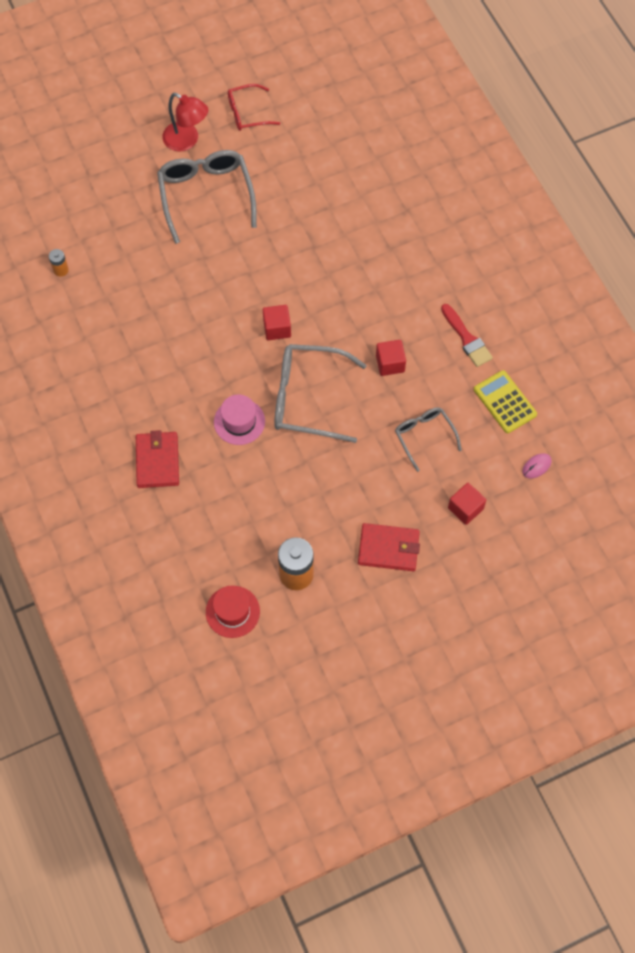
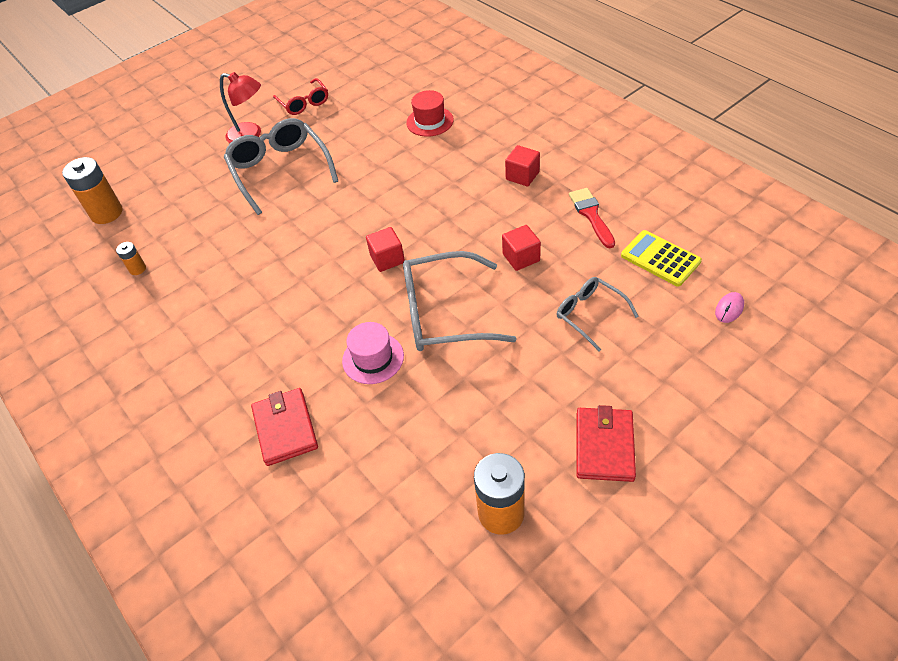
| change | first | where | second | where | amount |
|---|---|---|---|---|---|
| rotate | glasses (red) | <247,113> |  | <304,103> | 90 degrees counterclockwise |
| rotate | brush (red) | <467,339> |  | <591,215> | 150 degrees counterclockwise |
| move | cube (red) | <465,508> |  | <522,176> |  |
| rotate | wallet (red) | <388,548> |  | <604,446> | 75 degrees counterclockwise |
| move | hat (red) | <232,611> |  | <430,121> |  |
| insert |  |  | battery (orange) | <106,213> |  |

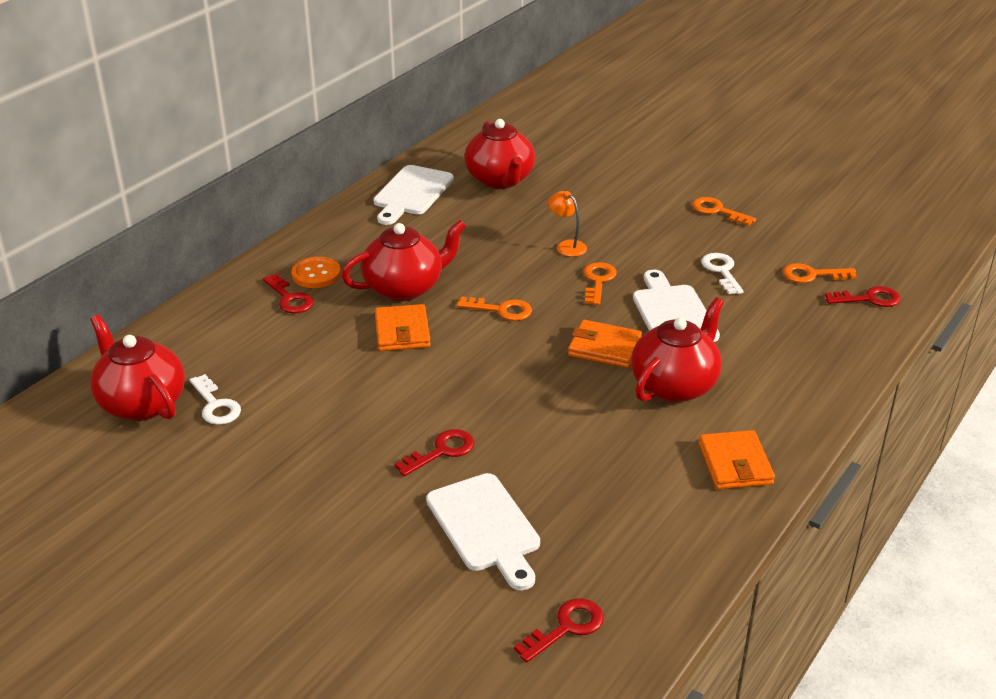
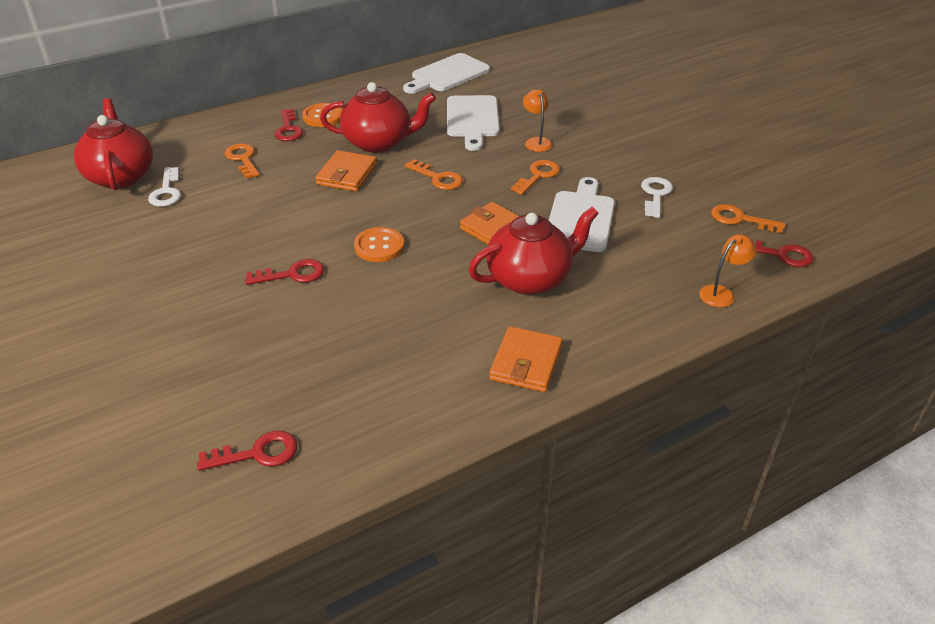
| change | first | where | second | where | amount |
|---|---|---|---|---|---|
| delete | teapot (red) | <500,180> |  |  |  |
| move | key (orange) | <717,211> |  | <243,159> |  |
| move | cutting board (white) | <485,527> |  | <472,119> |  |
| insert |  |  | button (orange) | <379,246> |  |
| insert |  |  | lamp (orange) | <721,293> |  |

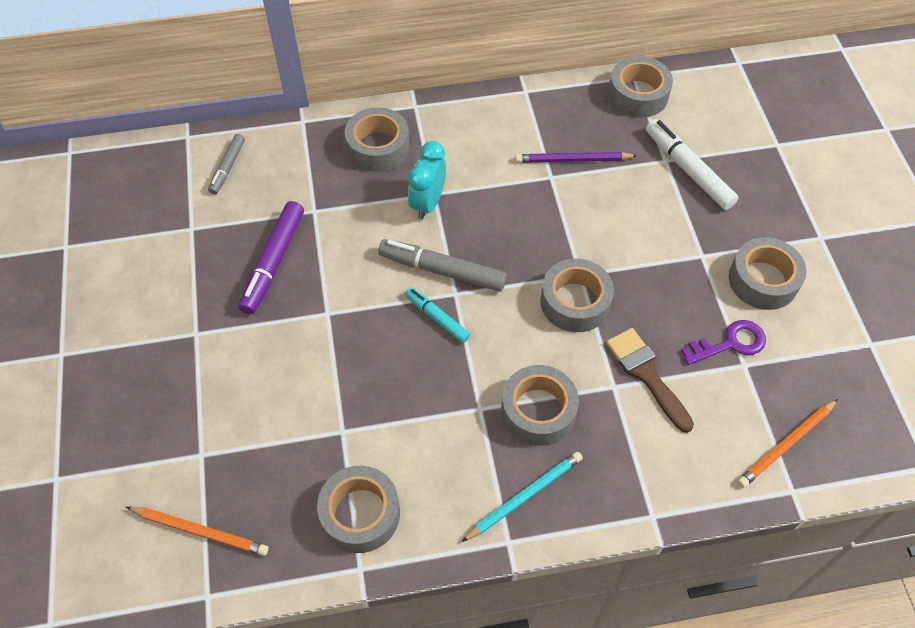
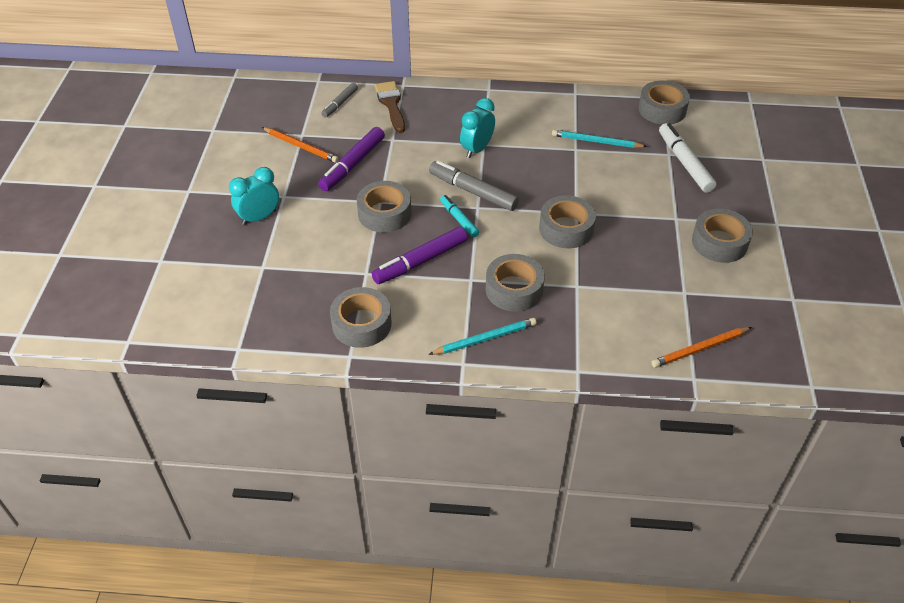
| change | first | where | second | where | amount |
|---|---|---|---|---|---|
| move | tape (grey) | <378,147> |  | <384,213> |  |
| recolor | pencil (purple) | <573,160> | pencil (turquoise) | <596,142> |  |
| delete | key (purple) | <730,343> |  |  |  |
| move | brush (brown) | <646,374> |  | <391,104> |  |
| move | pencil (orange) | <200,531> |  | <301,146> |  |
| insert |  |  | clock (turquoise) | <259,217> |  |
| insert |  |  | marker (purple) | <420,261> |  |

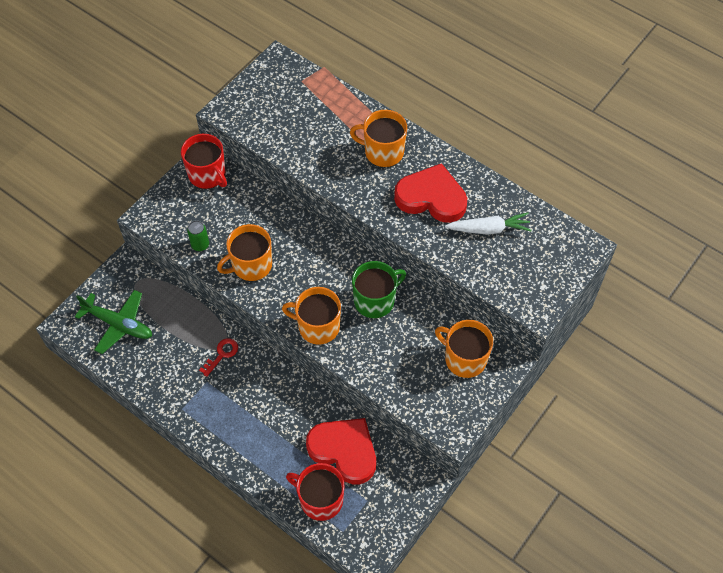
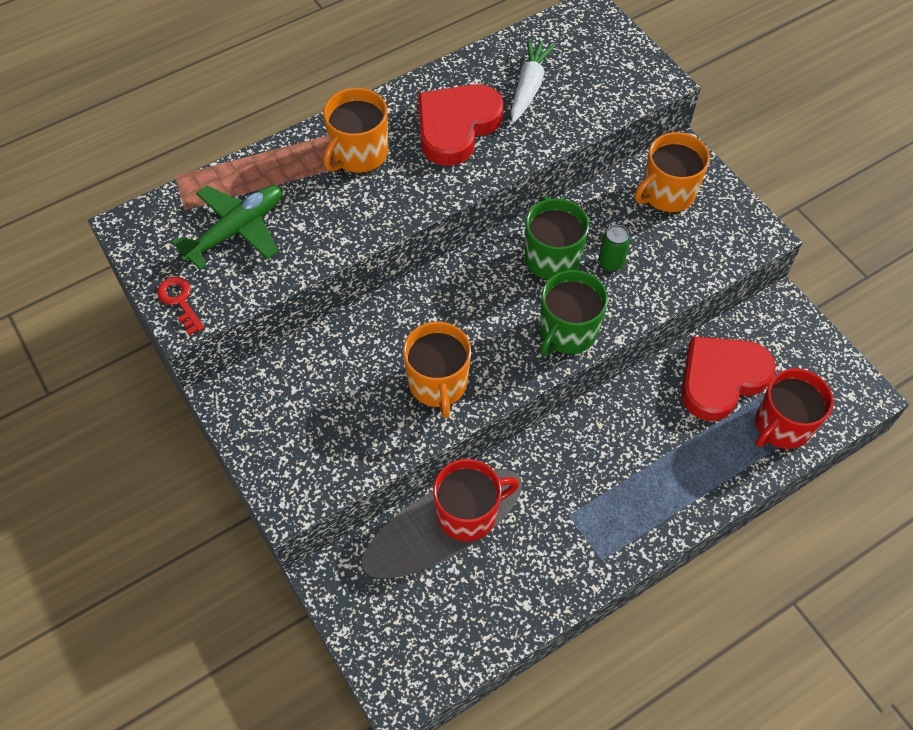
| change | first | where | second | where | amount |
|---|---|---|---|---|---|
| move | mug (red) | <208,175> |  | <468,513> |  |
| move | can (green) | <200,245> |  | <611,262> |  |
| recolor | mug (orange) | <317,326> | mug (green) | <567,332> |  |
| move | plane (green) | <118,324> |  | <236,230> |  |
| move | key (red) | <221,354> |  | <180,301> |  |

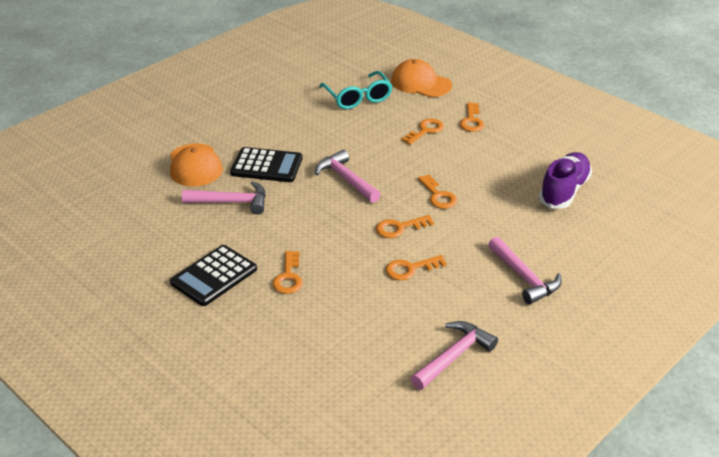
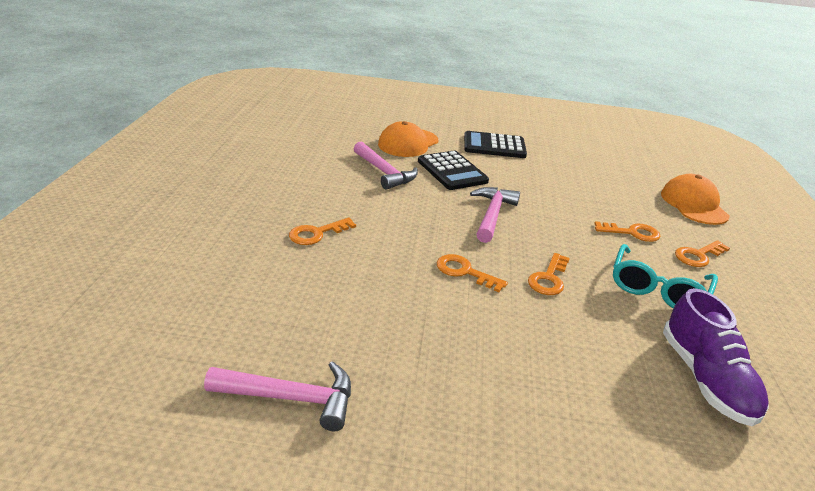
| change | first | where | second | where | amount |
|---|---|---|---|---|---|
| move | glasses (turquoise) | <357,97> |  | <657,288> |  |
| rotate | shoe (purple) | <564,191> |  | <705,378> | 90 degrees clockwise |
| delete | hammer (pink) | <524,278> |  |  |  |
| move | calculator (black) | <214,276> |  | <494,146> |  |
| delete | key (orange) | <410,269> |  |  |  |

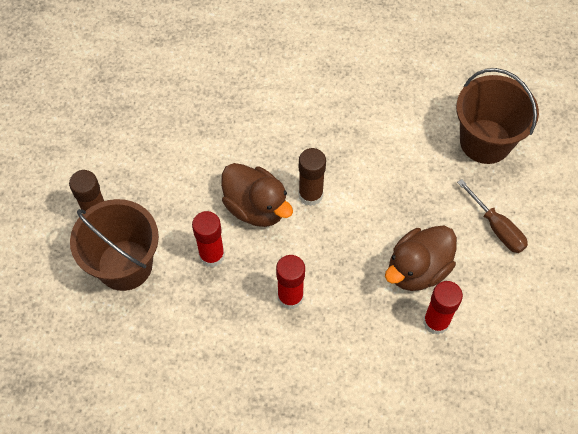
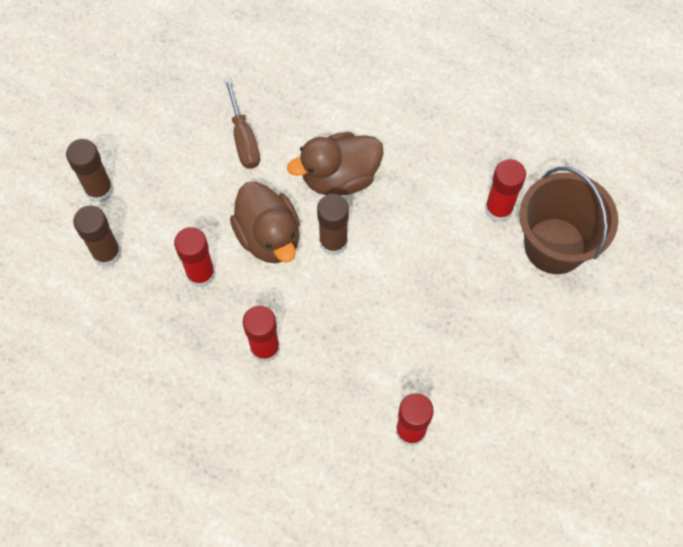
| change | first | where | second | where | amount |
|---|---|---|---|---|---|
| move | screwdriver (brown) | <496,227> |  | <243,138> |  |
| replace | bucket (brown) | <125,265> | glue stick (brown) | <107,253> |  |
| move | duck (brown) | <417,269> |  | <339,177> |  |
| insert |  |  | glue stick (red) | <498,209> |  |

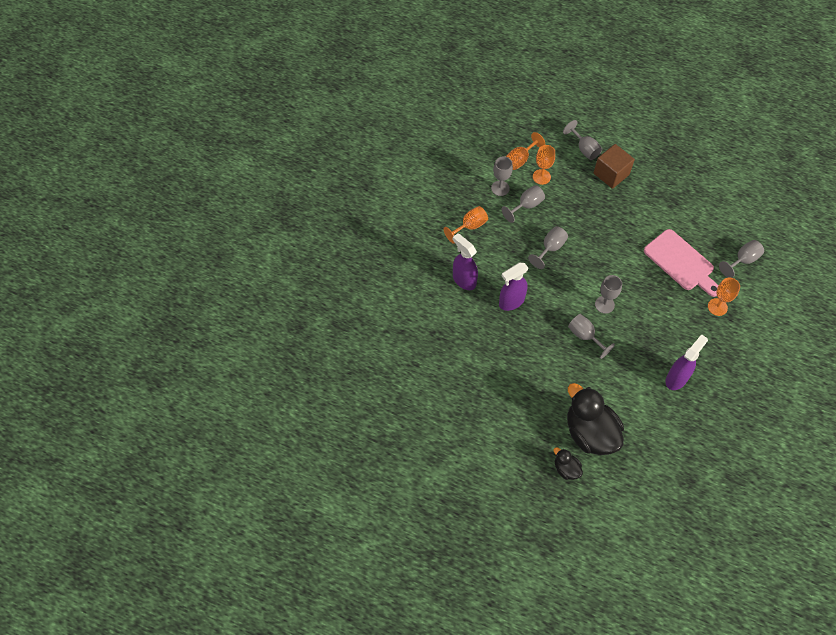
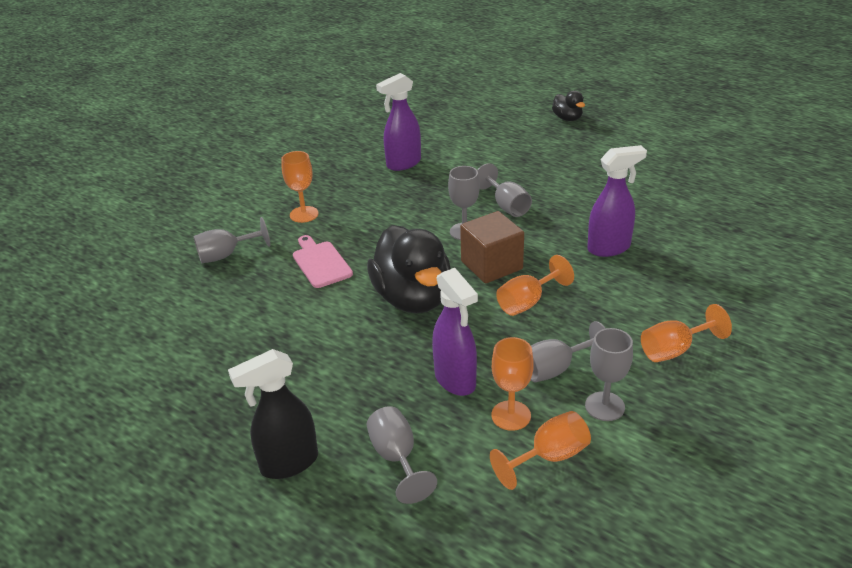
| change | first | where | second | where | amount |
|---|---|---|---|---|---|
| move | cube (brown) | <611,174> |  | <491,265> |  |
| recolor | goblet (grey) | <550,248> | goblet (orange) | <527,302> |  |
| resize | cutting board (pink) | <681,262> |  | <321,263> | x0.64 |
| move | spray bottle (purple) | <464,280> |  | <455,380> |  |
| move | duck (black) | <590,433> |  | <413,298> |  |
| insert |  |  | spray bottle (black) | <288,463> |  |

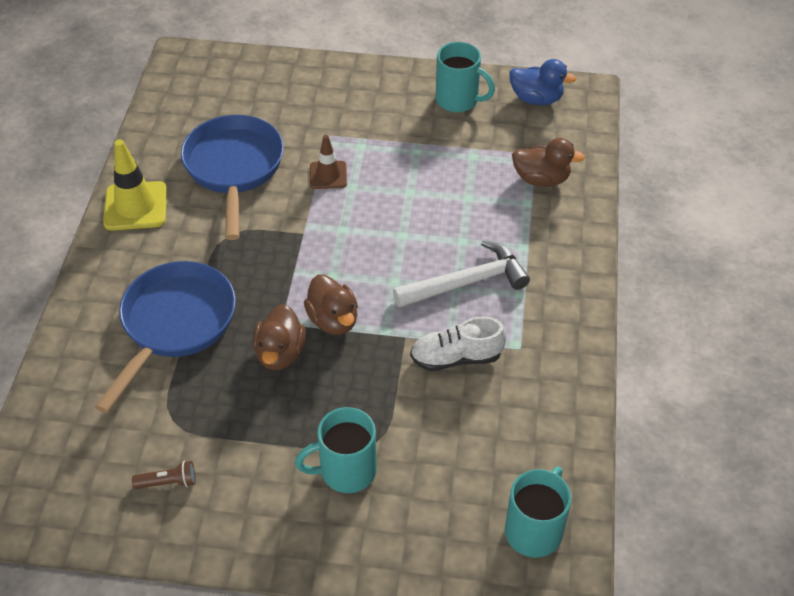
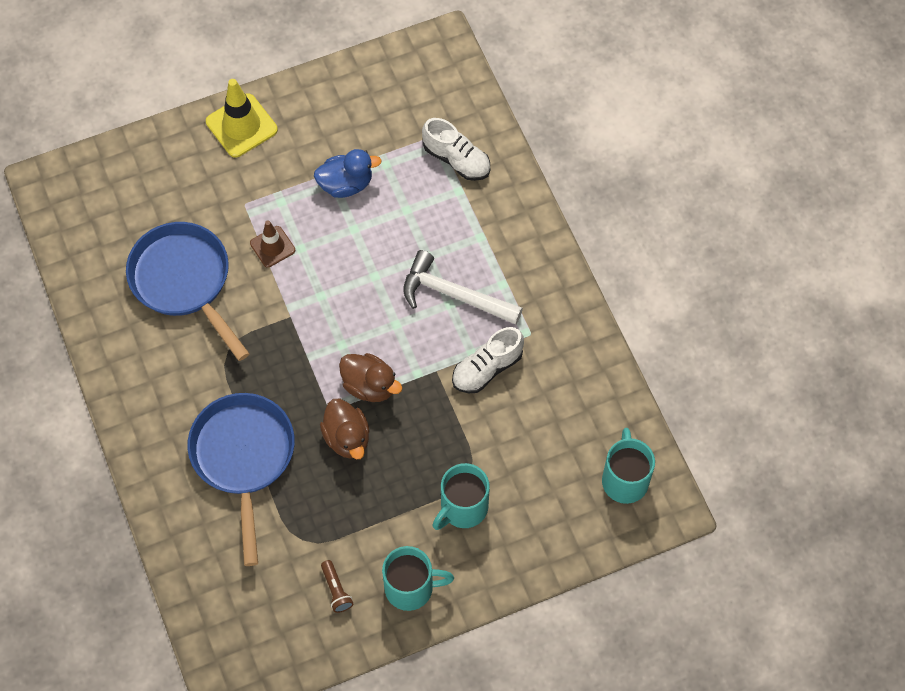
| change | first | where | second | where | amount |
|---|---|---|---|---|---|
| move | mug (turquoise) | <458,100> |  | <411,587> |  |
| move | duck (blue) | <536,99> |  | <346,184> |  |
| replace | duck (brown) | <541,179> | shoe (white) | <456,159> |  |
| move | traffic cone (yellow) | <135,206> |  | <241,126> |  |
| rotate | hammer (white) | <466,282> |  | <454,295> | 105 degrees counterclockwise |
| rotate | flashlight (brown) | <168,482> |  | <336,590> | 105 degrees clockwise |

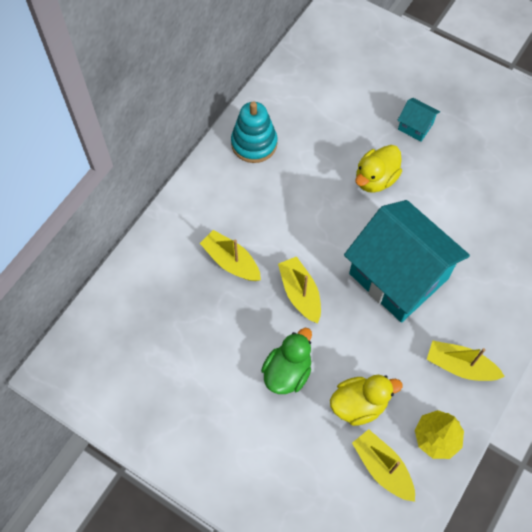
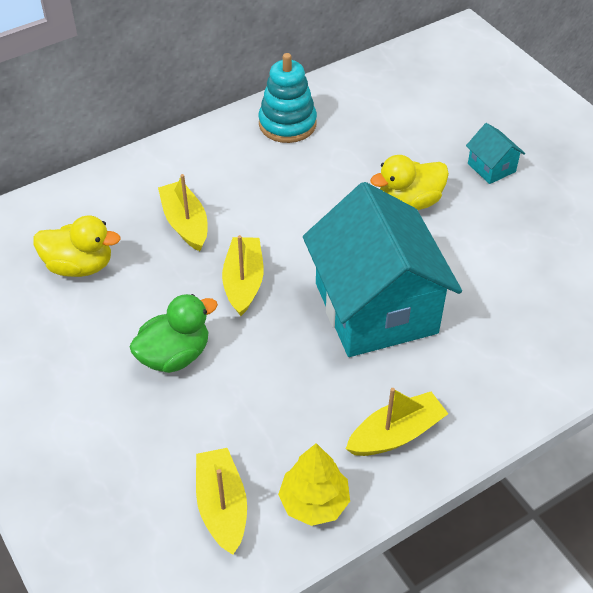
| change | first | where | second | where | amount |
|---|---|---|---|---|---|
| rotate | boat (yellow) | <460,366> |  | <396,434> | 105 degrees clockwise |
| move | duck (yellow) | <359,404> |  | <80,266> |  |

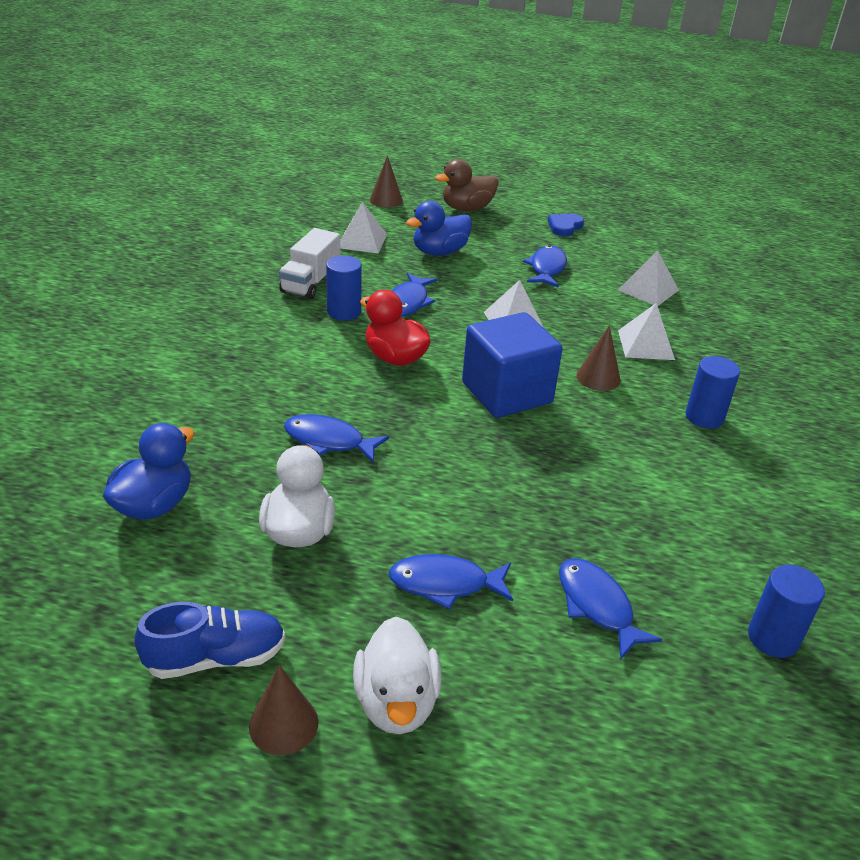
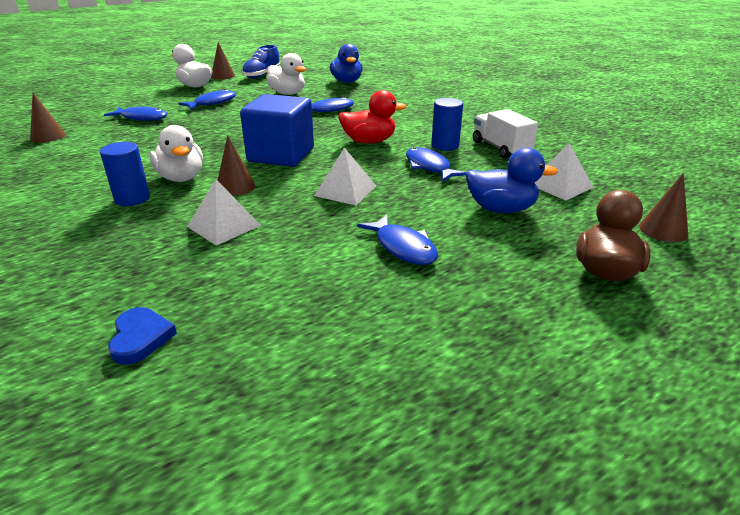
| change | first | where | second | where | amount |
|---|---|---|---|---|---|
| rotate | duck (blue) | <439,252> |  | <501,209> | 90 degrees clockwise |
| move | heart (blue) | <564,227> |  | <140,338> |  |
| delete | pyramid (white) | <648,290> |  |  |  |
| replace | cylinder (blue) | <773,638> | cone (brown) | <48,136> |  |
| insert |  |  | duck (white) | <181,178> |  |

